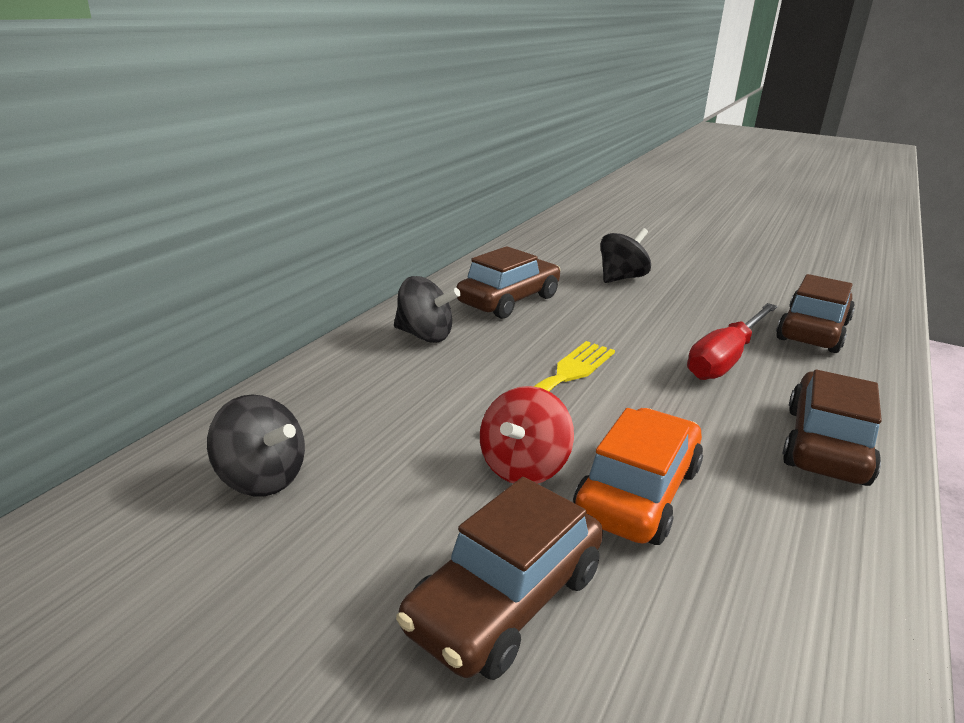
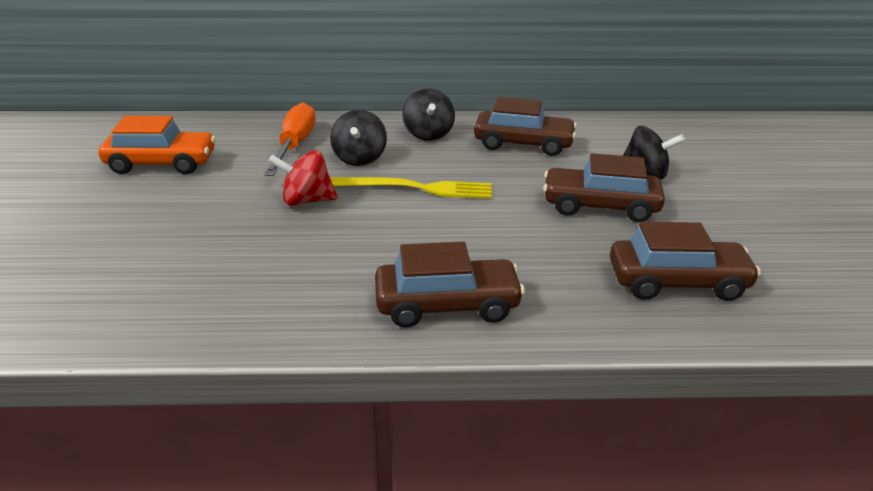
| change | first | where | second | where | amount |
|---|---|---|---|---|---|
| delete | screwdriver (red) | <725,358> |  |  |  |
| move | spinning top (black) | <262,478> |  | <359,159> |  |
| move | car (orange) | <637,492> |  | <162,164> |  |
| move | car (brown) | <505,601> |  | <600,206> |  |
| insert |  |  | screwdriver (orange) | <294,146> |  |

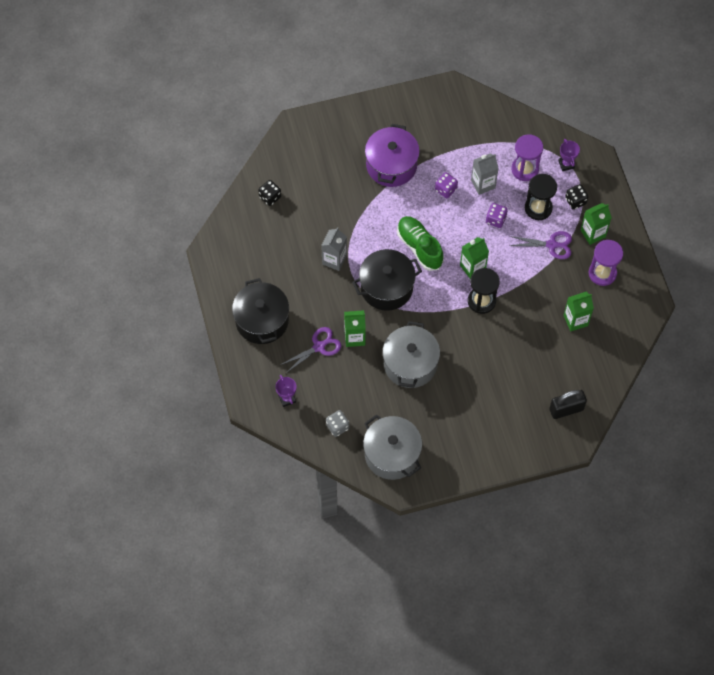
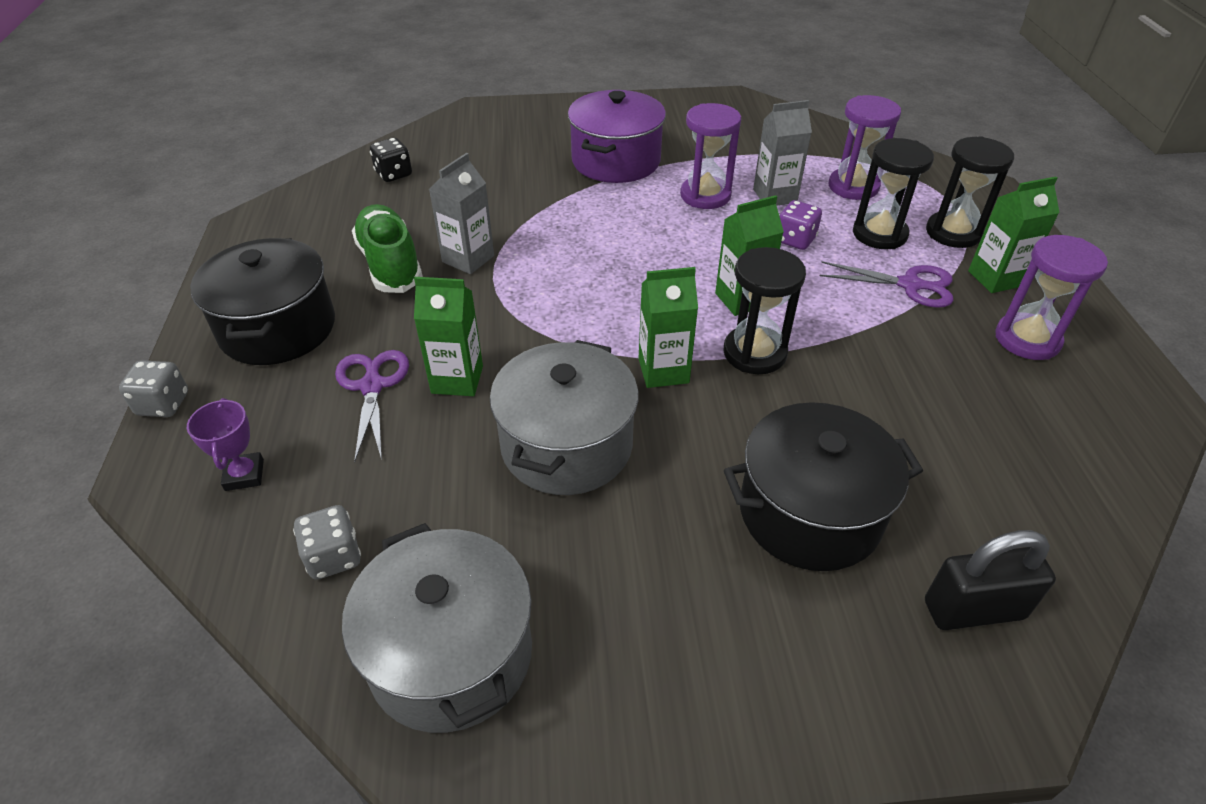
| change | first | where | second | where | amount |
|---|---|---|---|---|---|
| delete | trophy (purple) | <566,164> |  |  |  |
| replace | dice (purple) | <445,189> | hourglass (purple) | <705,195> |  |
| replace | dice (black) | <575,201> | hourglass (black) | <953,232> |  |
| move | shoe (green) | <419,247> |  | <390,264> |  |
| move | pot (black) | <386,287> |  | <809,512> |  |
| move | carton (green) | <575,320> |  | <663,371> |  |
| rotate | scissors (purple) | <319,346> |  | <372,385> | 75 degrees counterclockwise |
| insert |  |  | dice (grey) | <163,404> |  |

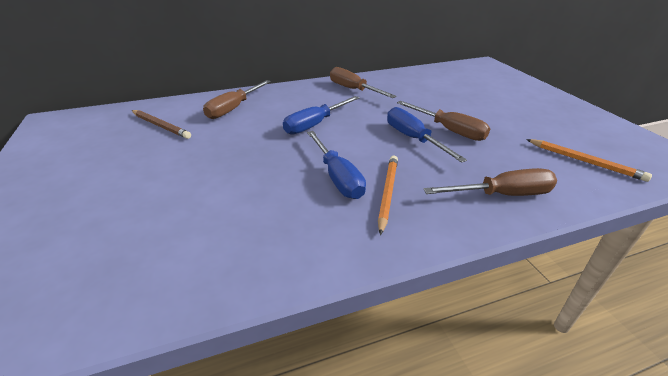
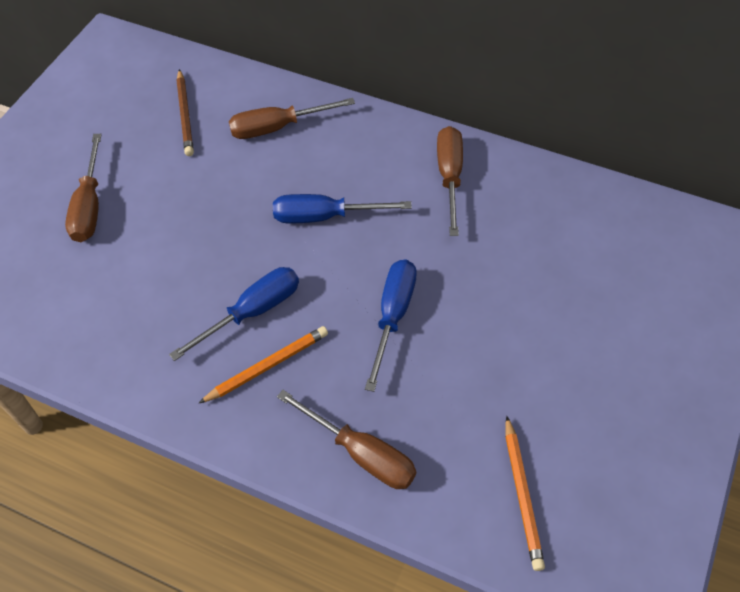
| change | first | where | second | where | amount |
|---|---|---|---|---|---|
| move | screwdriver (brown) | <449,130> |  | <90,206> |  |
| rotate | screwdriver (blue) | <337,177> |  | <252,312> | 150 degrees counterclockwise |

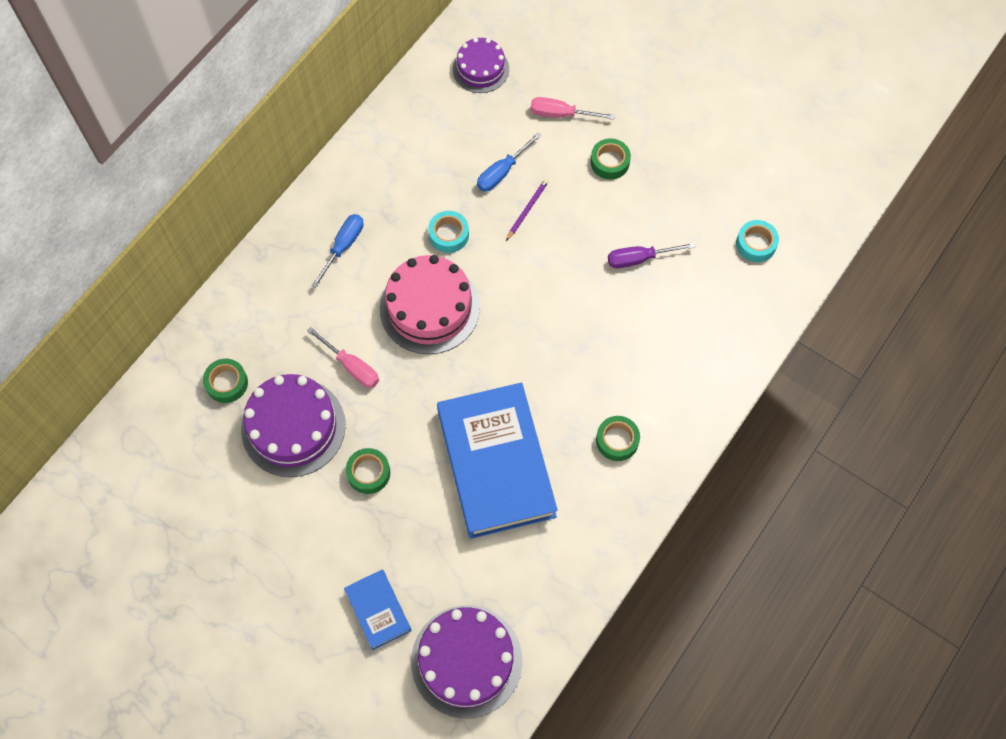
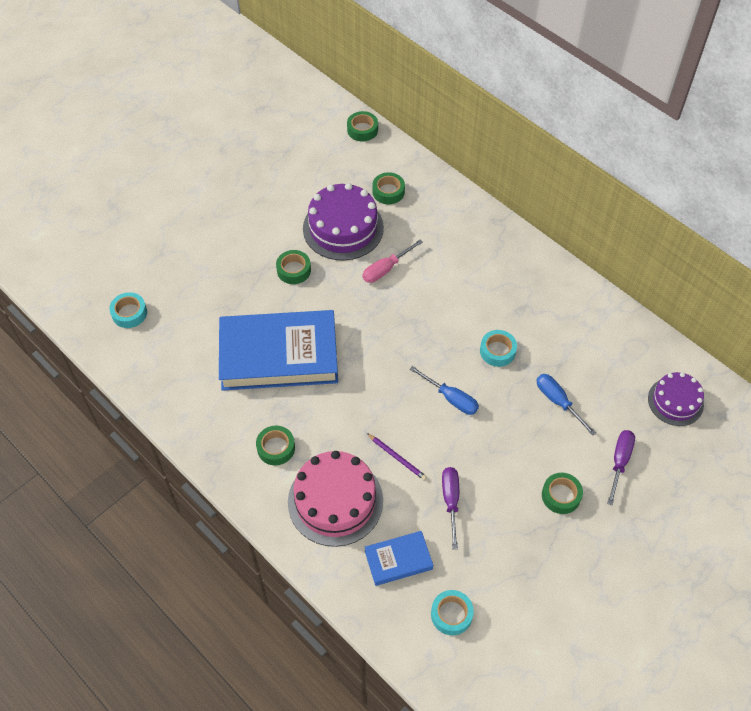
| change | first | where | second | where | amount |
|---|---|---|---|---|---|
| recolor | screwdriver (pink) | <561,114> | screwdriver (purple) | <619,462> |  |
| move | pencil (purple) | <527,209> |  | <397,457> |  |
| move | screwdriver (blue) | <343,246> |  | <451,398> |  |
| move | cake (pink) | <429,308> |  | <335,501> |  |
| move | book (blue) | <378,610> |  | <398,560> |  |
| replace | cake (purple) | <466,661> | tape (turquoise) | <129,313> |  |
| insert |  |  | tape (green) | <362,130> |  |

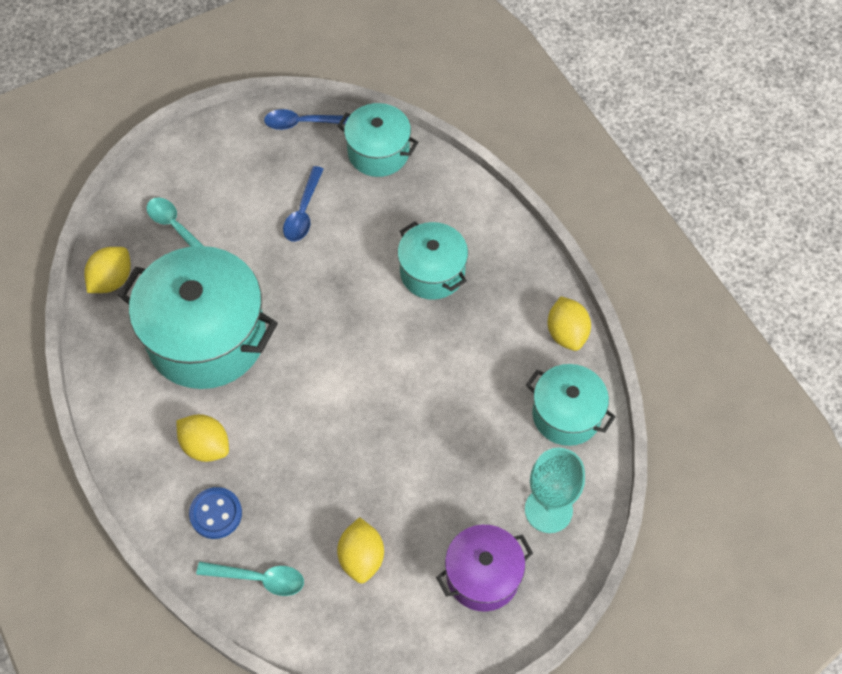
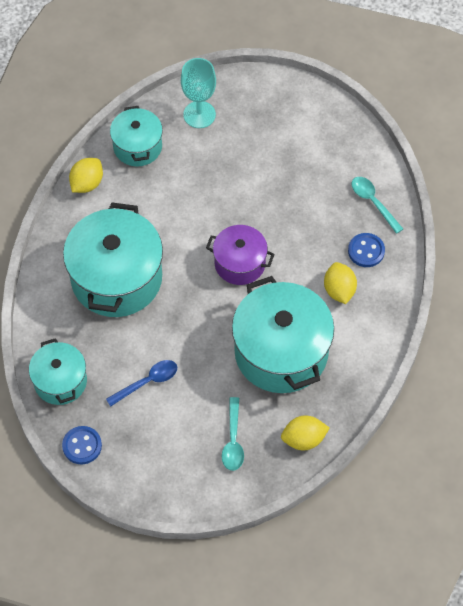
| change | first | where | second | where | amount |
|---|---|---|---|---|---|
| replace | spoon (blue) | <303,123> | button (blue) | <82,446> |  |
| resize | pot (turquoise) | <432,272> |  | <116,278> | x1.78 |
| delete | lemon (yellow) | <361,557> |  |  |  |
| move | pot (purple) | <483,575> |  | <240,263> |  |

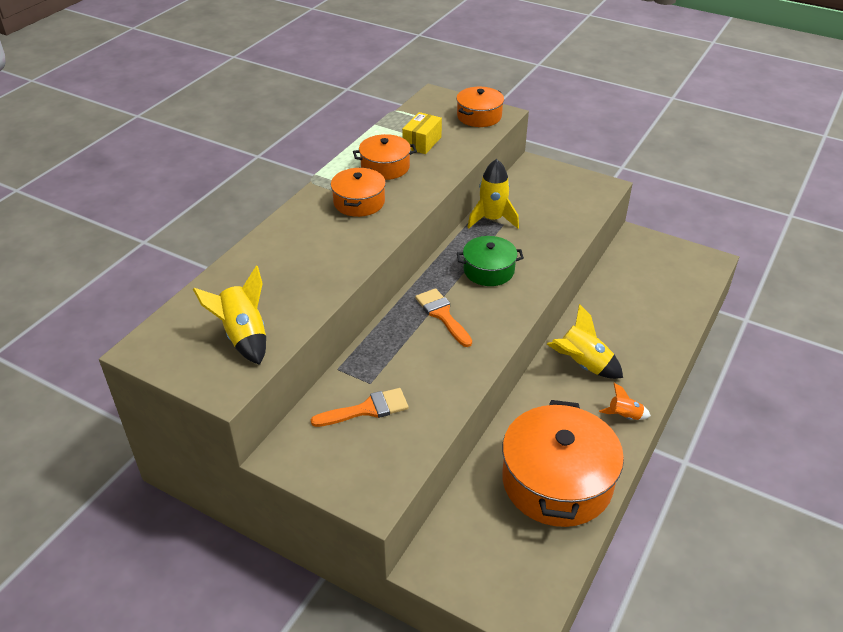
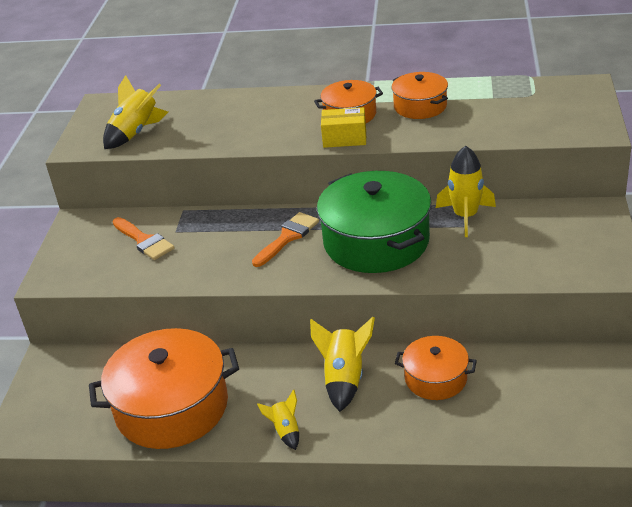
| change | first | where | second | where | amount |
|---|---|---|---|---|---|
| move | pot (orange) | <479,116> |  | <435,378> |  |
| move | box (yellow) | <422,142> |  | <344,138> |  |
| resize | pot (green) | <488,270> |  | <376,241> | x1.85 |
| recolor | rocket (orange) | <624,416> | rocket (yellow) | <285,431> |  |

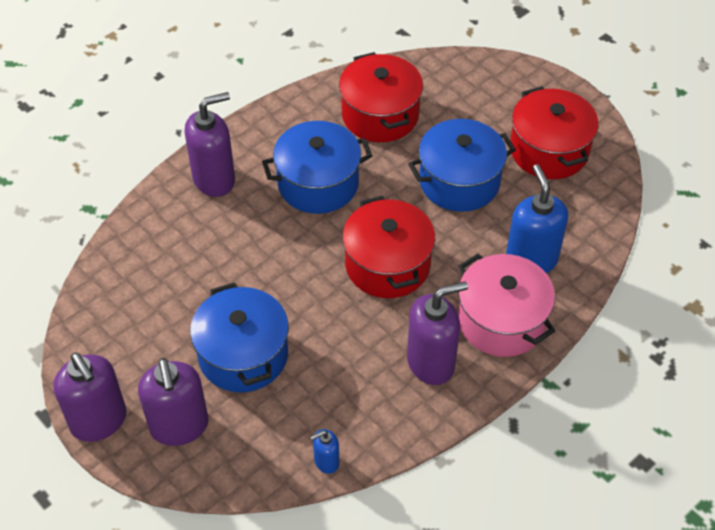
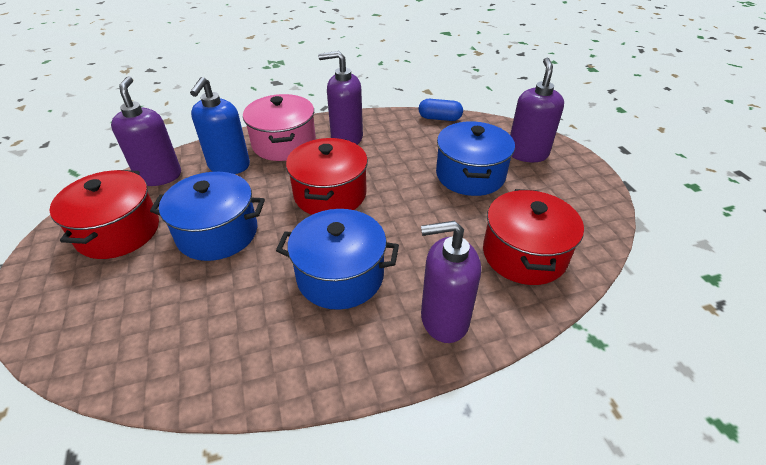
| change | first | where | second | where | amount |
|---|---|---|---|---|---|
| move | pot (red) | <380,115> |  | <524,254> |  |
| move | soap dispenser (purple) | <99,421> |  | <159,176> |  |
| replace | soap dispenser (blue) | <326,461> | capsule (blue) | <439,118> |  |

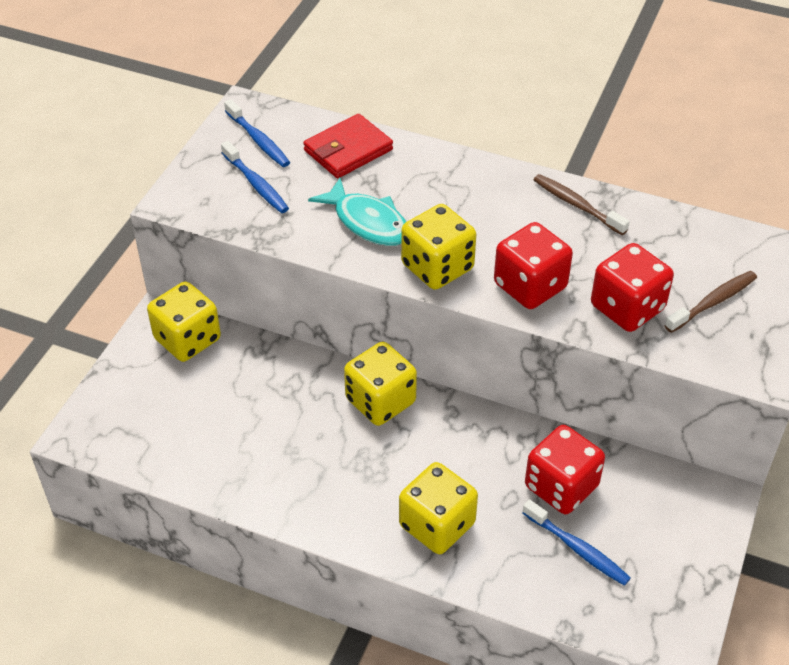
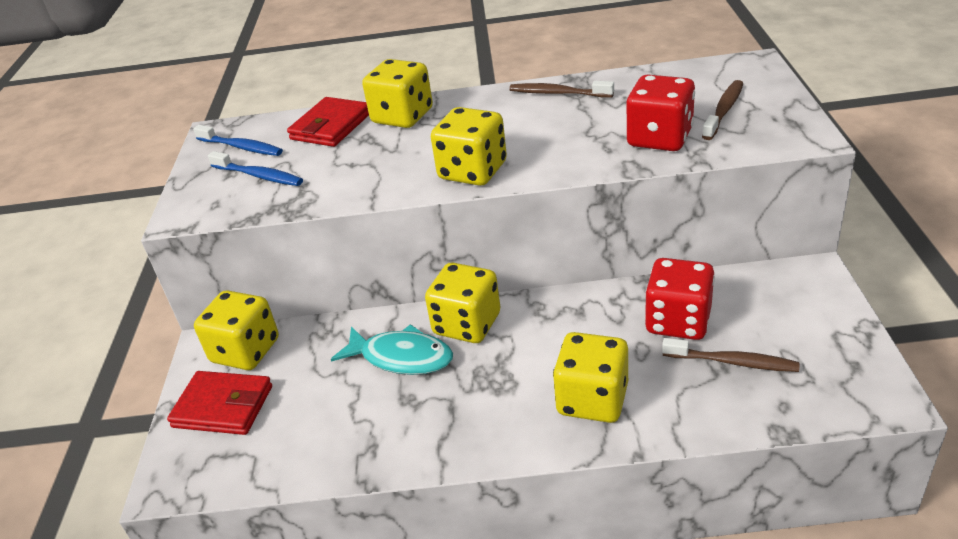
| change | first | where | second | where | amount |
|---|---|---|---|---|---|
| move | fish (turquoise) | <368,222> |  | <401,357> |  |
| delete | dice (red) | <530,286> |  |  |  |
| recolor | toothbrush (blue) | <578,549> | toothbrush (brown) | <733,362> |  |
| insert |  |  | dice (yellow) | <402,116> |  |
| insert |  |  | wallet (red) | <223,407> |  |

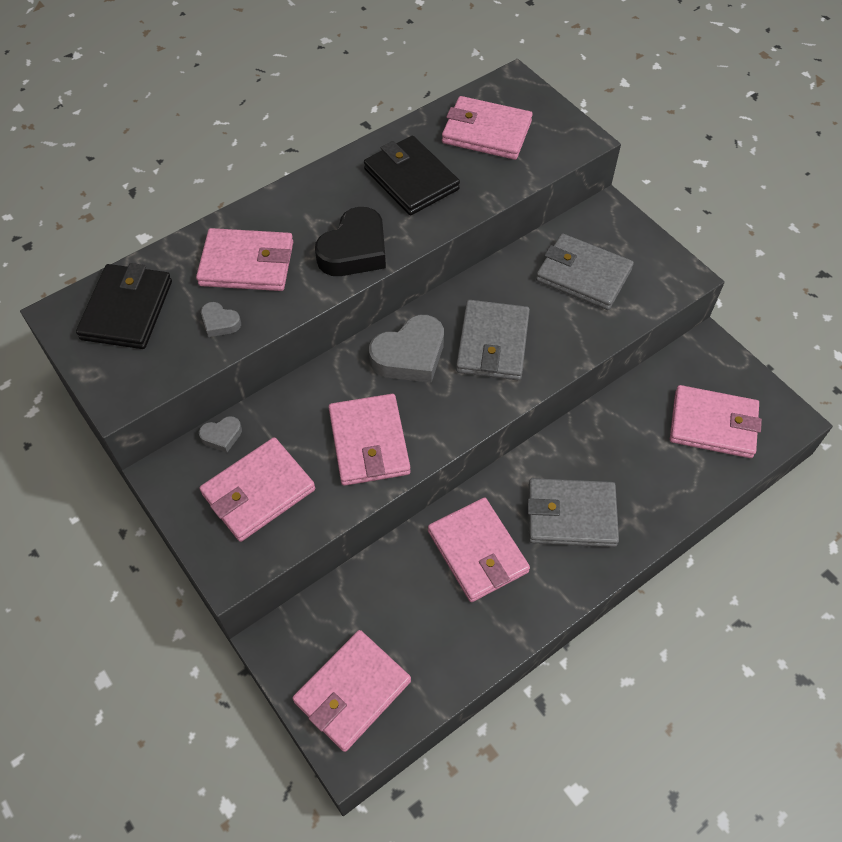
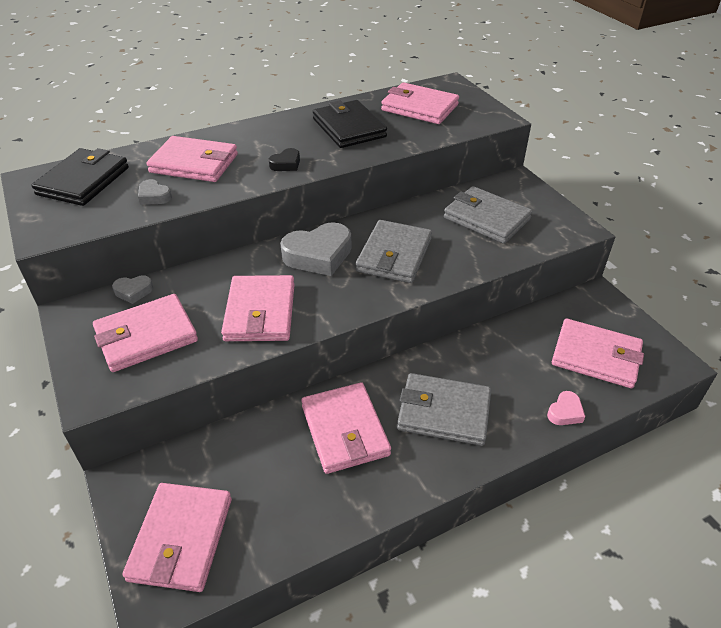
| change | first | where | second | where | amount |
|---|---|---|---|---|---|
| resize | heart (black) | <354,250> |  | <286,164> | x0.49 |
| rotate | wallet (pink) | <352,691> |  | <181,538> | 45 degrees counterclockwise |
| insert |  |  | heart (pink) | <565,412> |  |

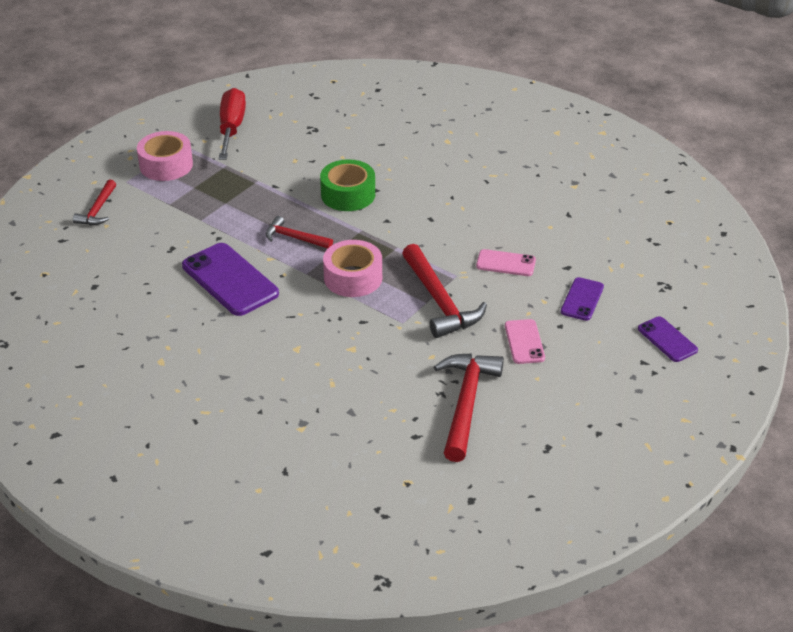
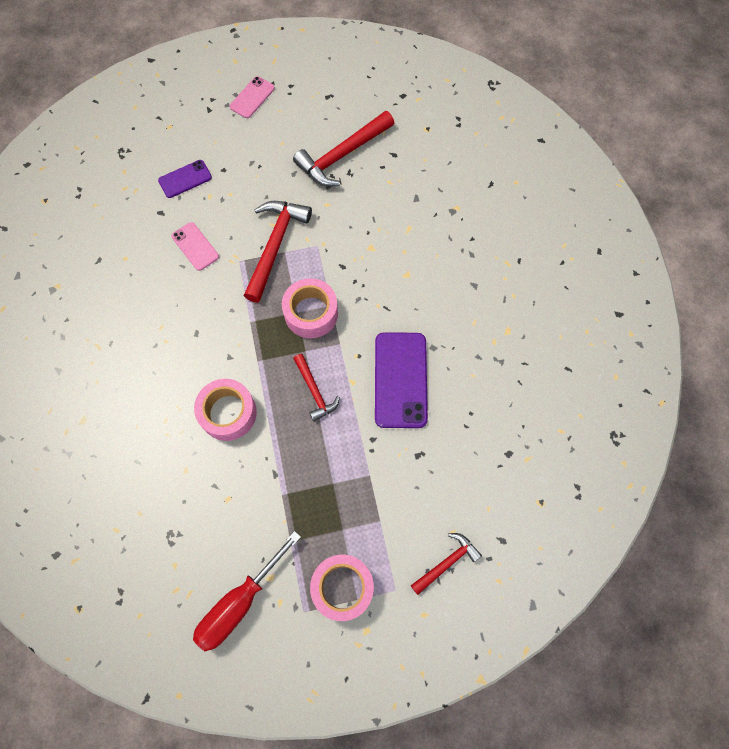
| change | first | where | second | where | amount |
|---|---|---|---|---|---|
| recolor | tape (green) | <348,194> | tape (pink) | <228,413> |  |
| delete | phone (purple) | <667,339> |  |  |  |
| move | phone (pink) | <524,342> |  | <252,97> |  |

